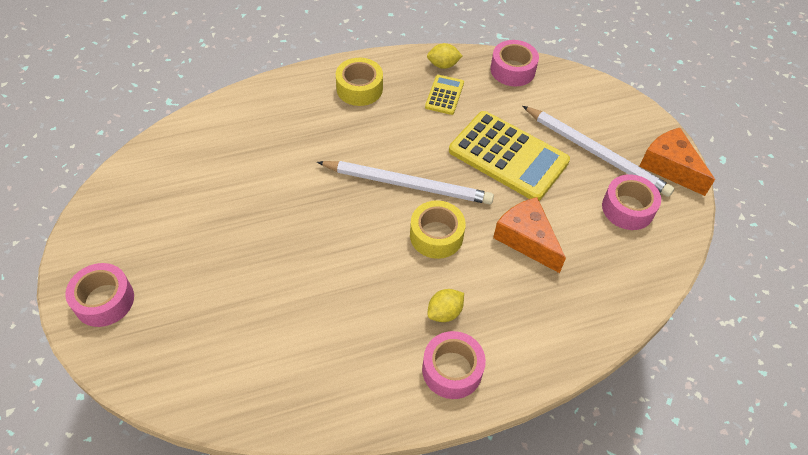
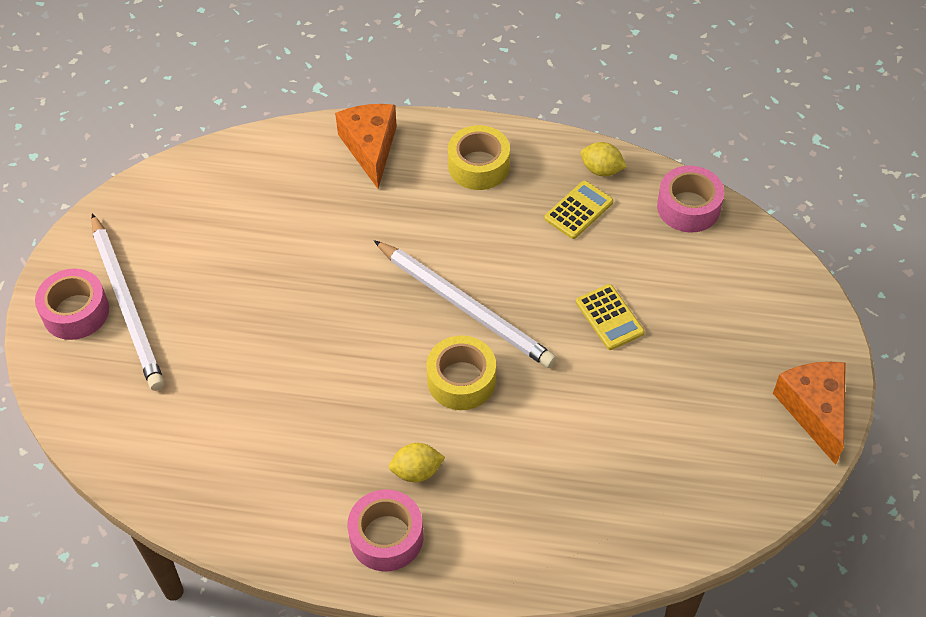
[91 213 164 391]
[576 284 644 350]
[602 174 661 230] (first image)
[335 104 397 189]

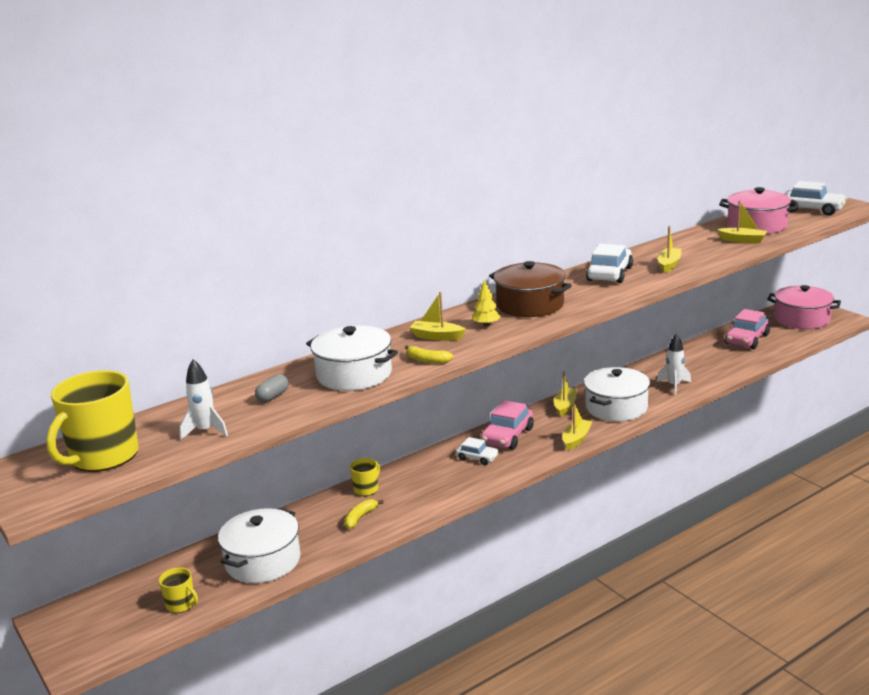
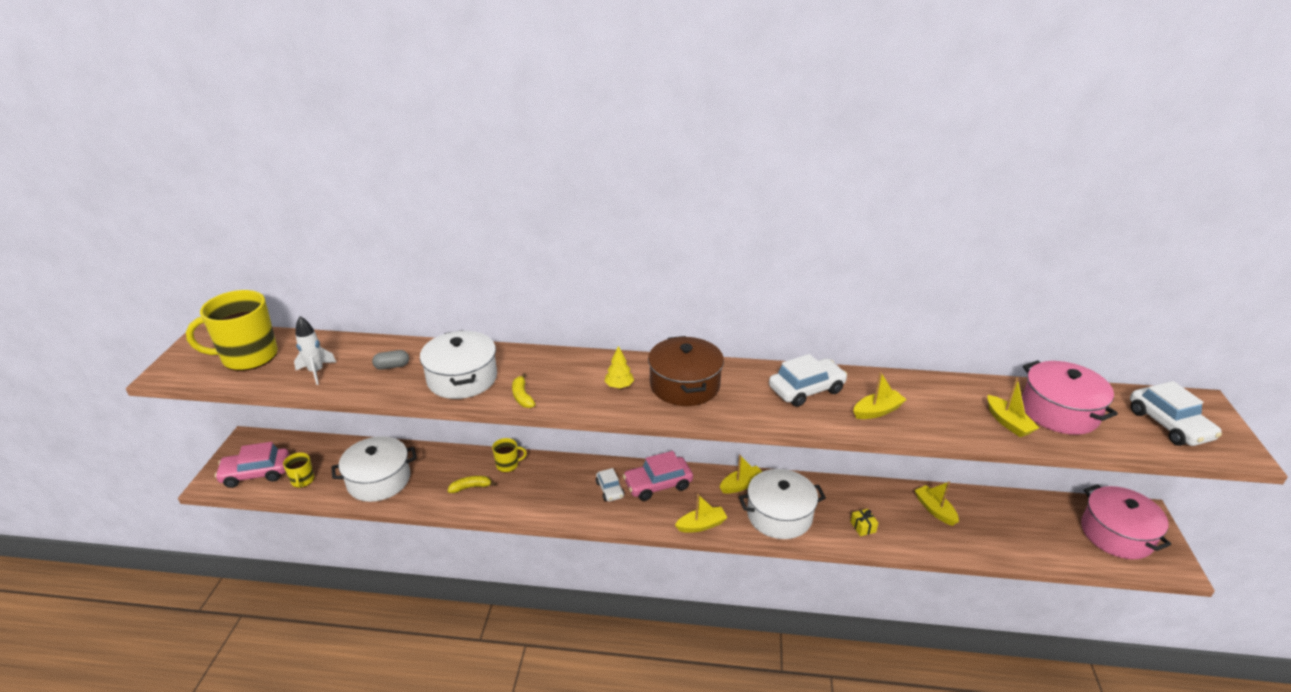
[915 481 959 526]
[215 442 289 488]
[850 509 878 536]

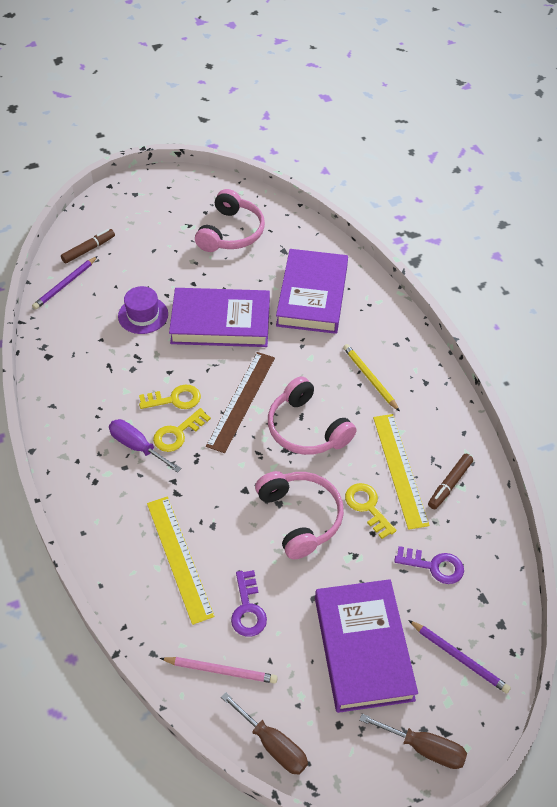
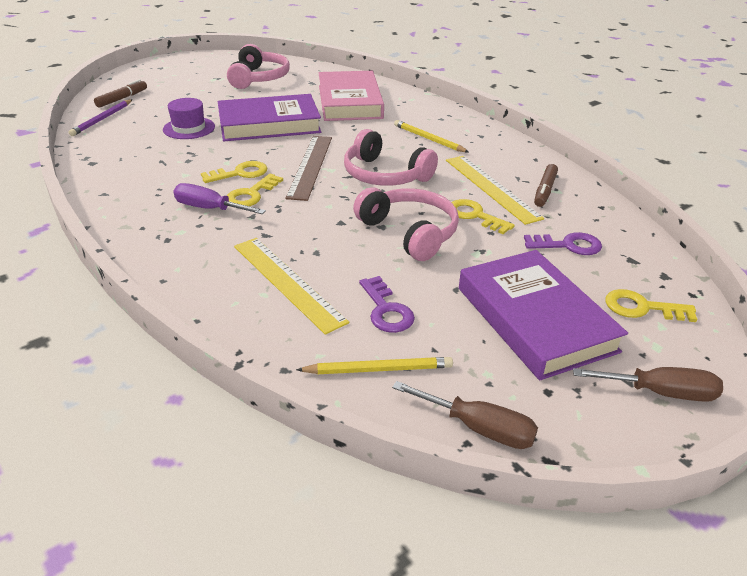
[319 71 384 121]
[605 289 697 322]
[296 357 453 374]

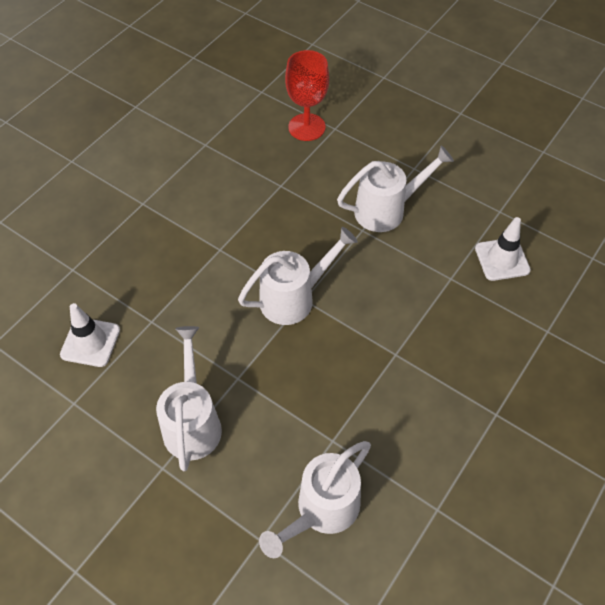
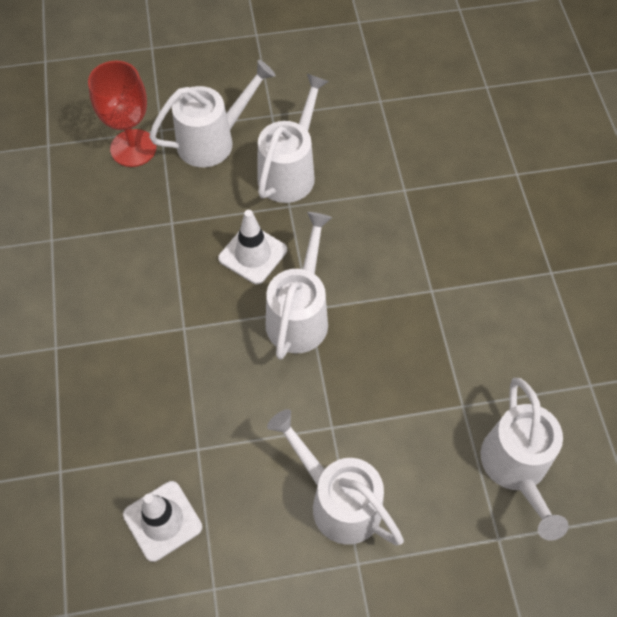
[218 210 287 284]
[149 60 276 167]

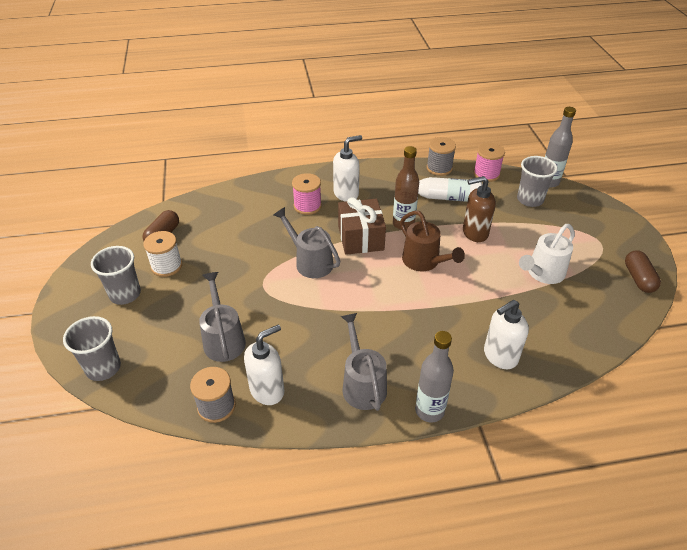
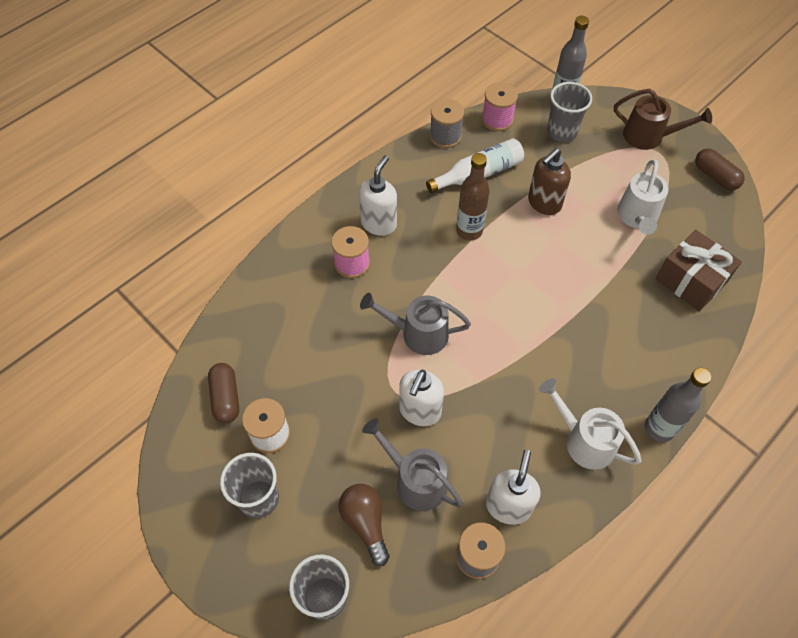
[656 230 742 311]
[614 89 712 150]
[399 370 444 426]
[539 378 642 470]
[338 484 390 566]

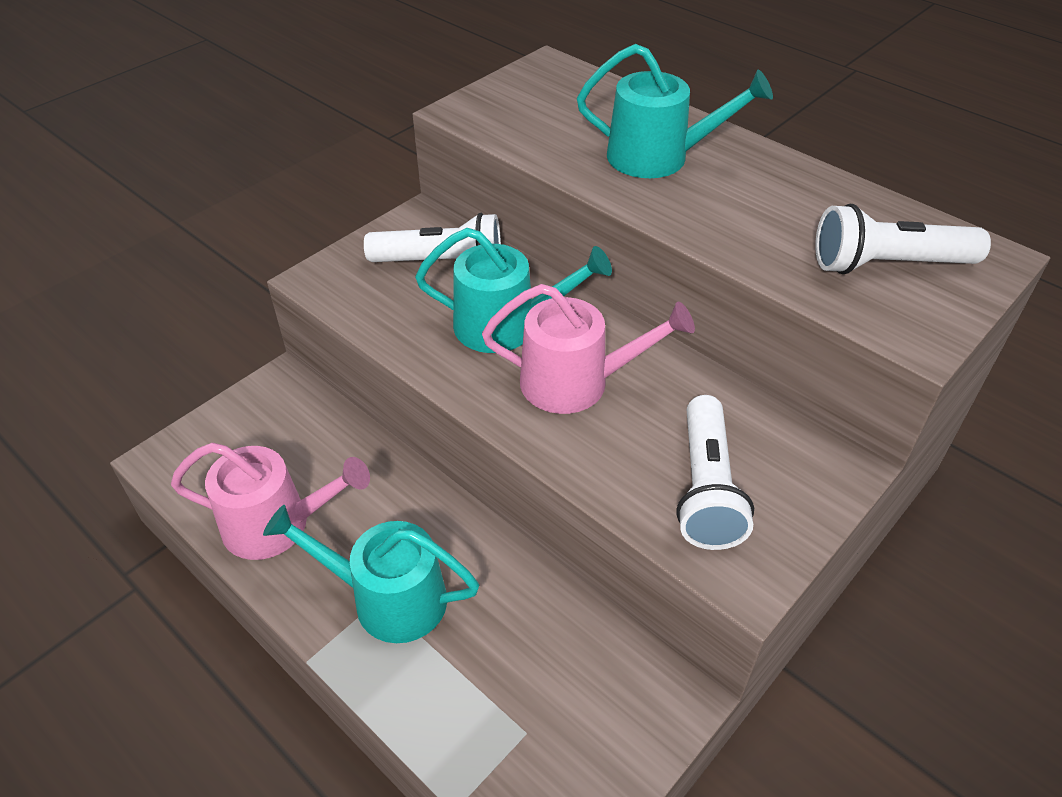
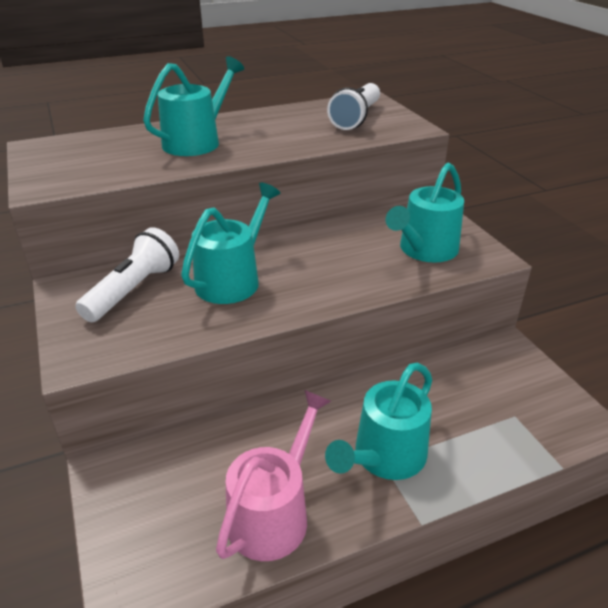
[482 284 695 414] (first image)
[386 163 464 262]

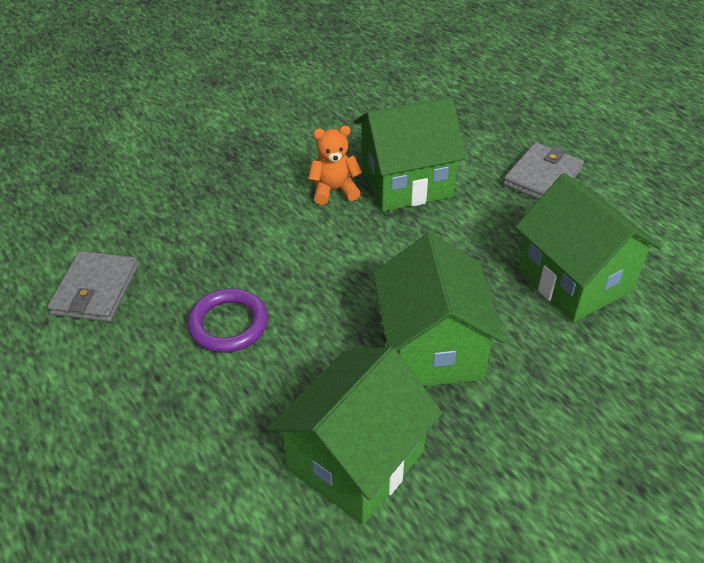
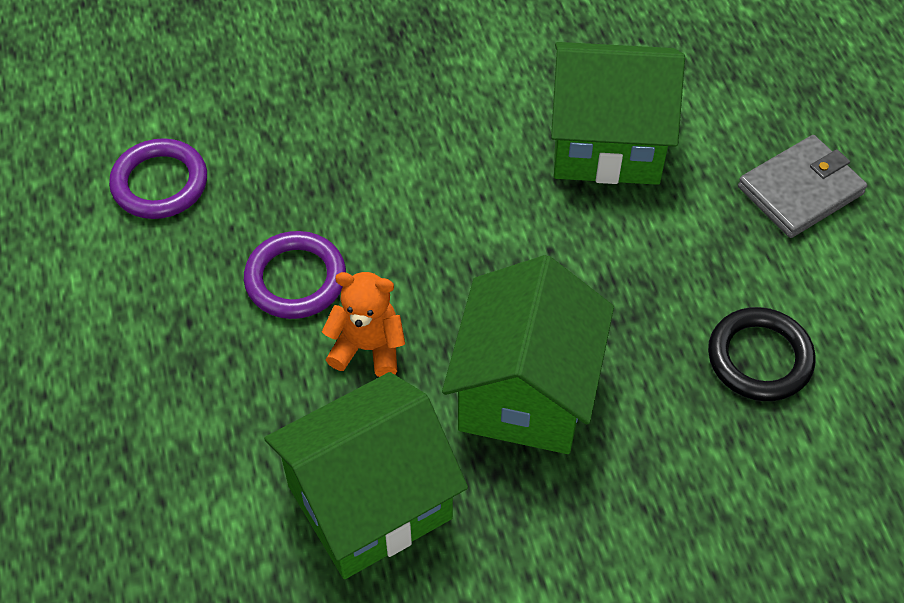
[322 272 405 377]
[708 307 815 401]
[109 138 207 219]

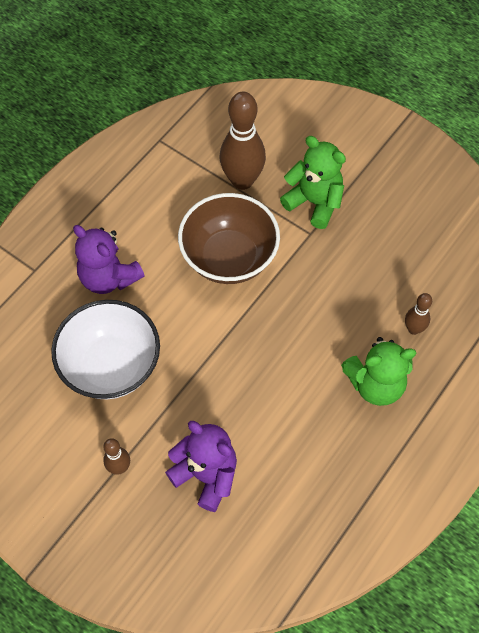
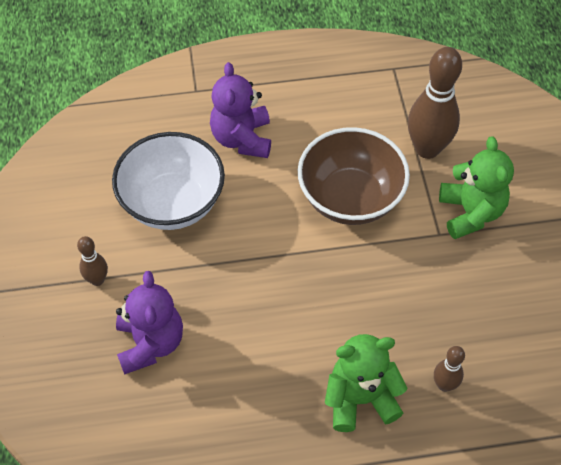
[325 334 408 432]

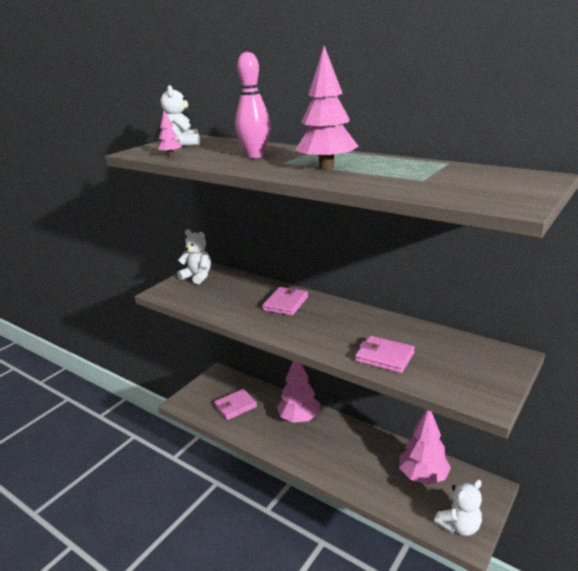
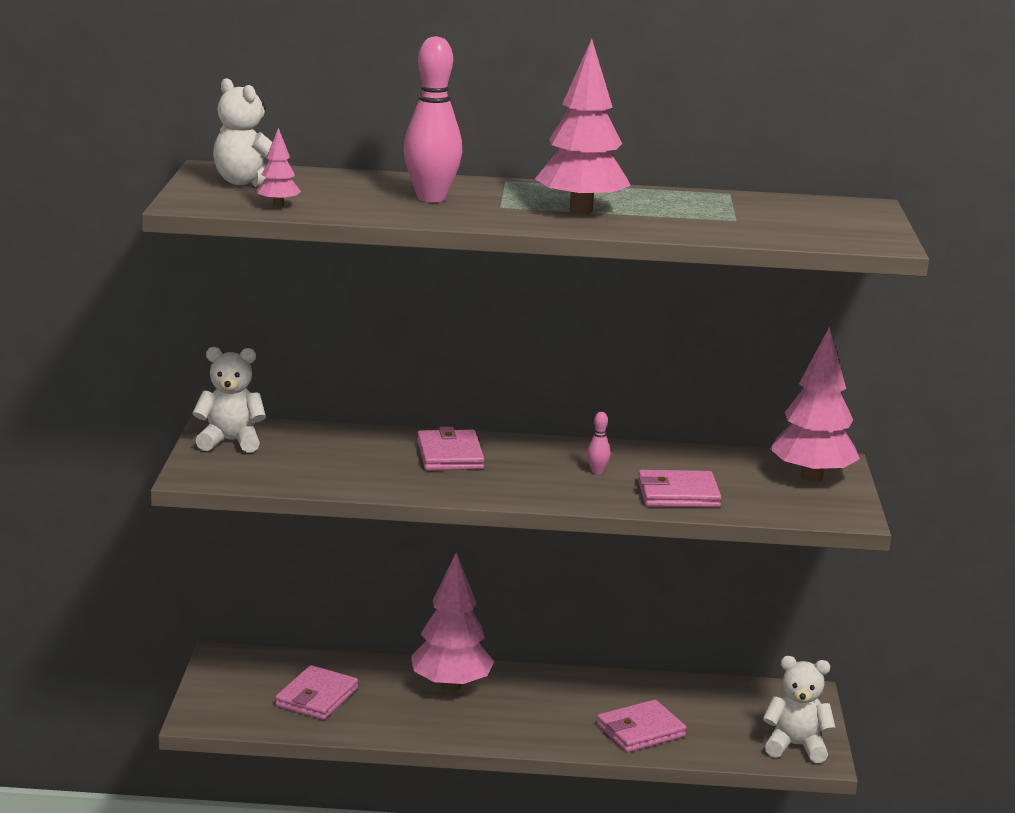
[770 327 860 482]
[763 656 836 763]
[587 412 610 474]
[597 700 687 752]

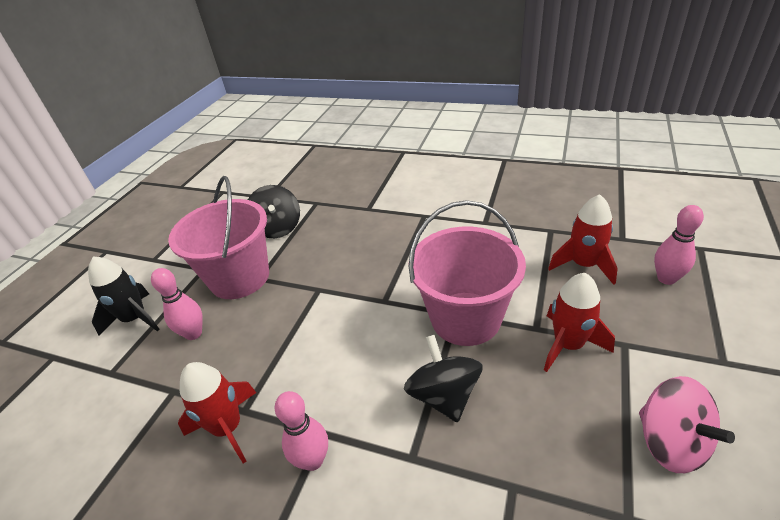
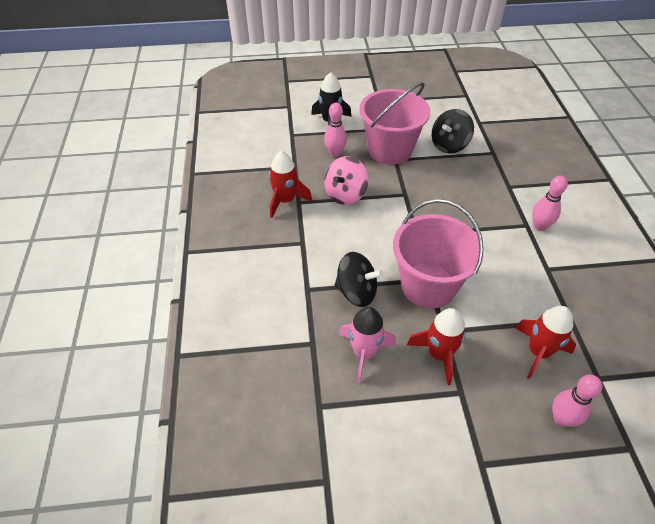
[335 252 383 307]
[324 156 369 205]
[532 176 568 231]
[339 307 396 384]

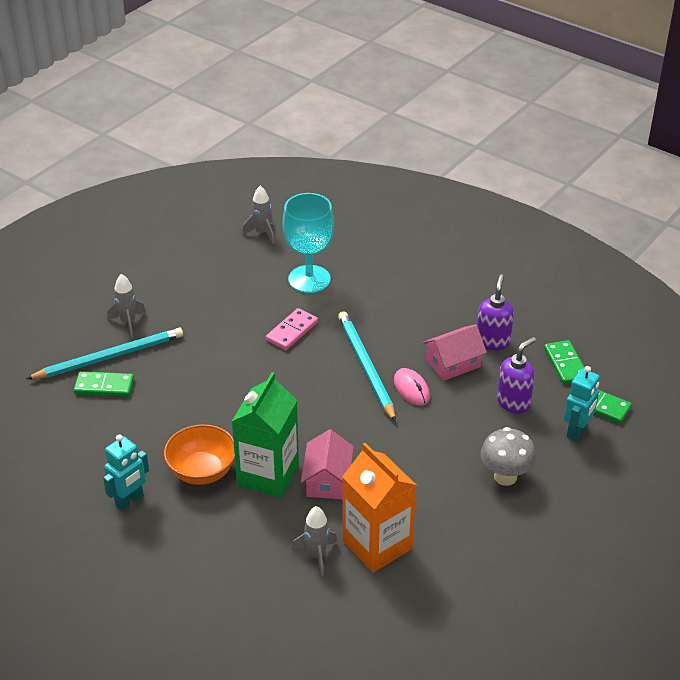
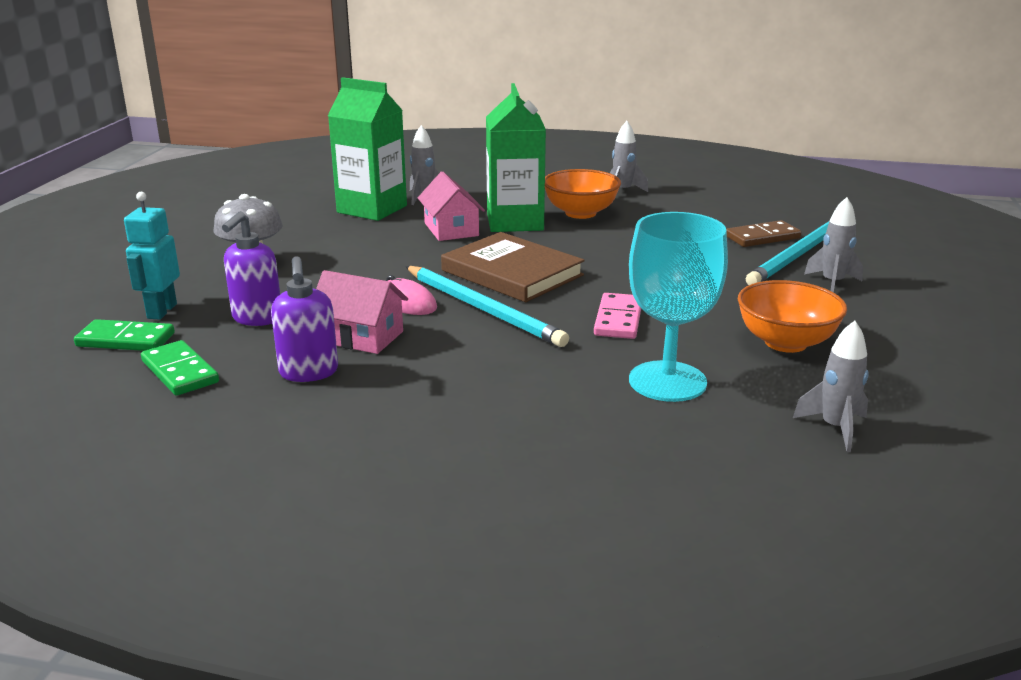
[316 270 408 354]
[726 220 801 247]
[610 121 648 192]
[328 77 407 221]
[441 232 585 302]
[738 280 847 353]

